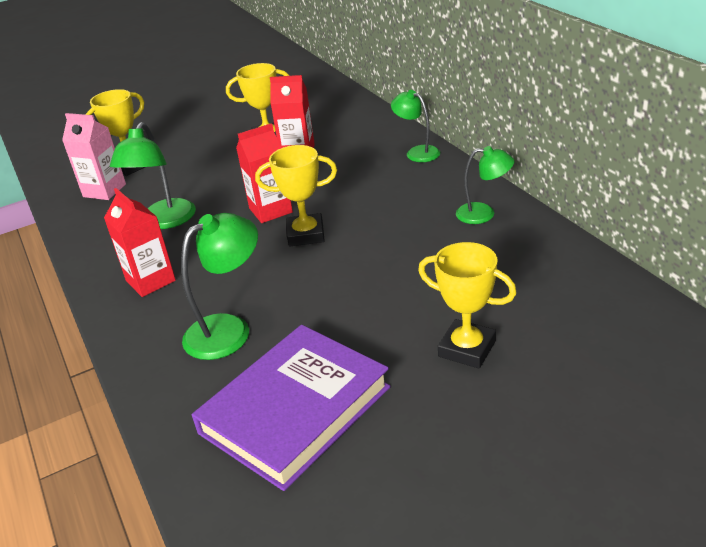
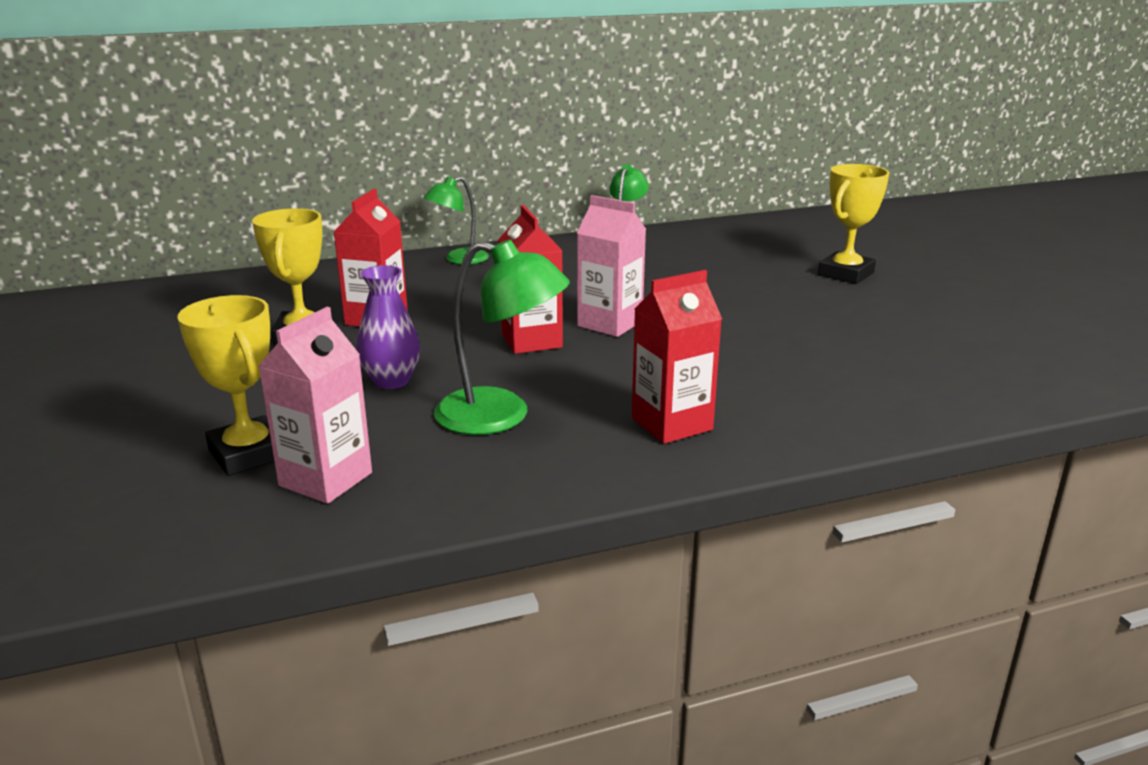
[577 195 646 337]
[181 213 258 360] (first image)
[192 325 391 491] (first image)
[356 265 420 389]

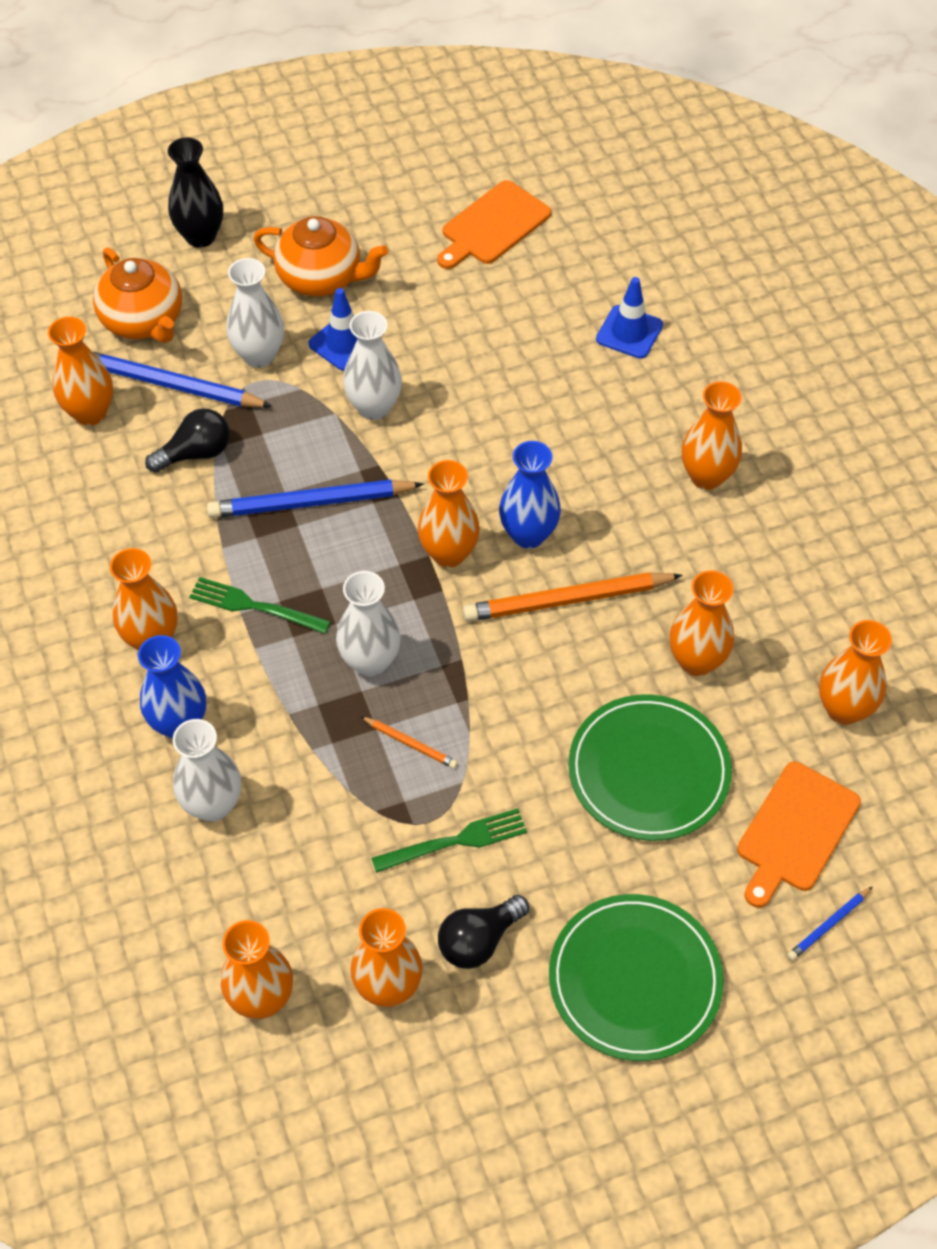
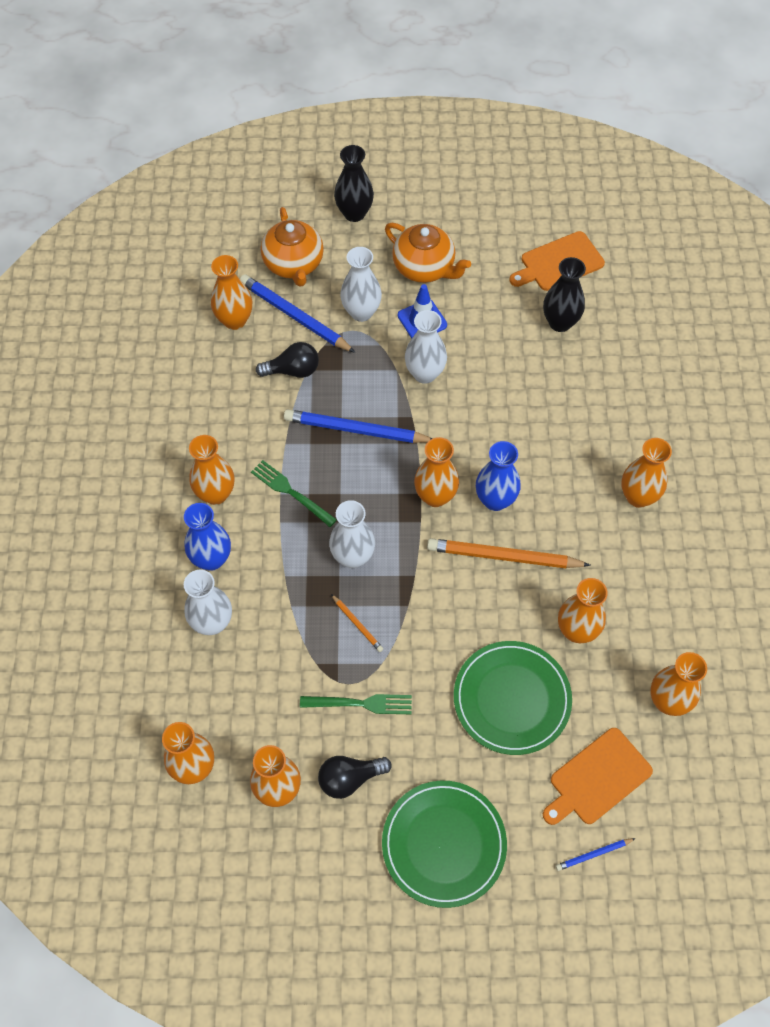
[596 277 663 359] (first image)
[543 257 586 332]

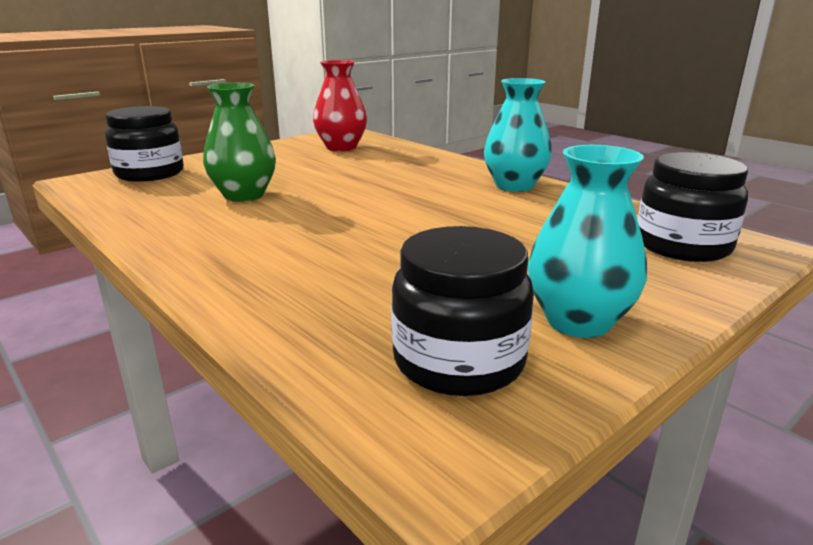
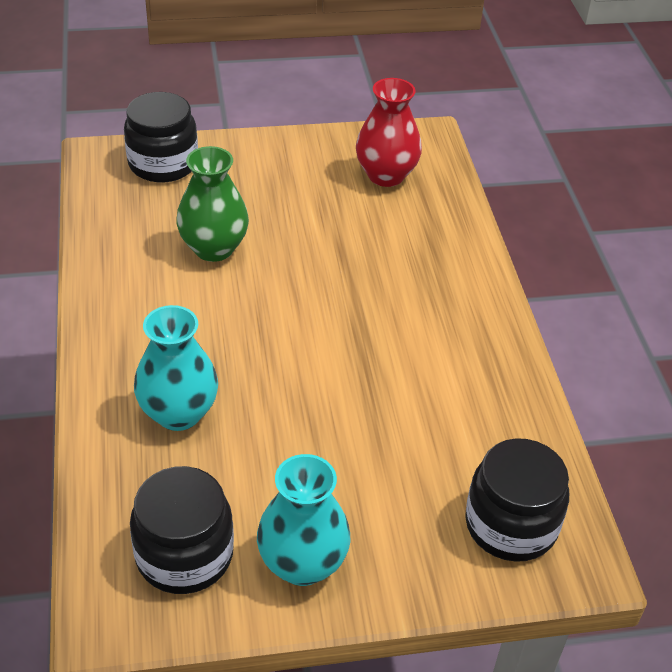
[134 305 218 431]

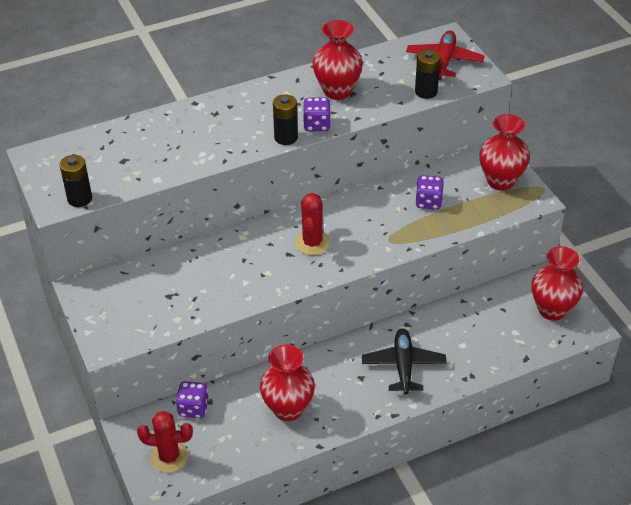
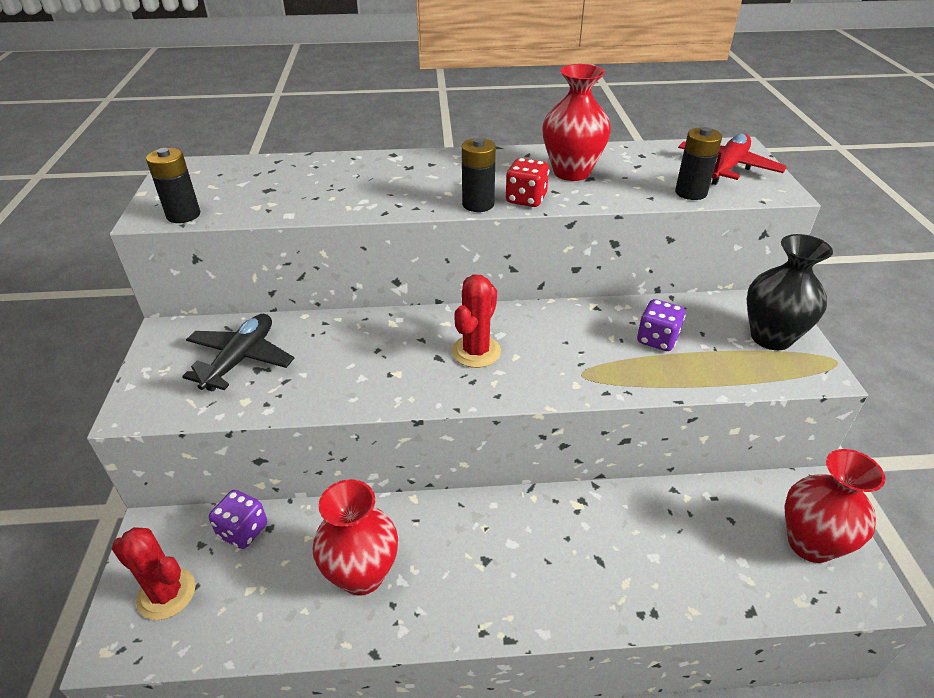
[505 158 549 207]
[747 234 833 350]
[182 314 294 391]

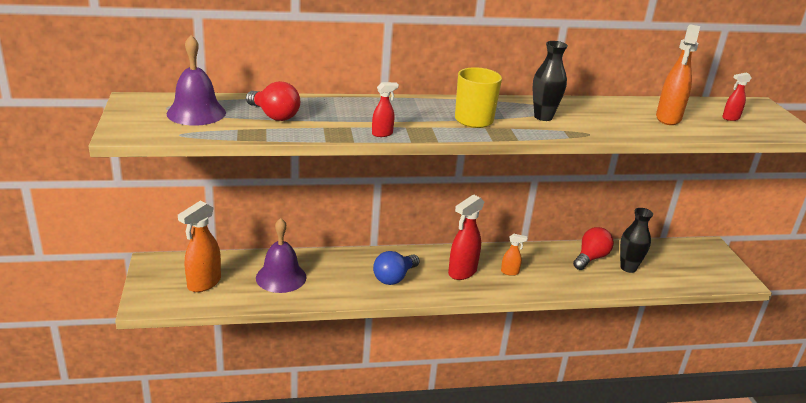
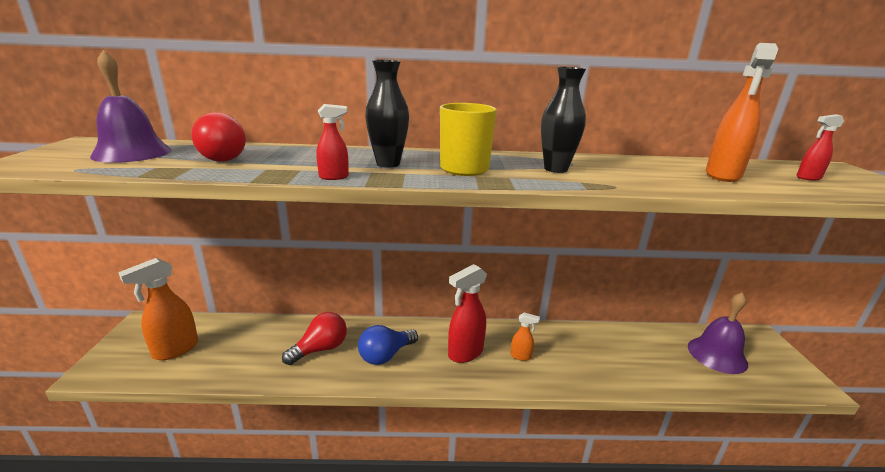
[365 60 409 167]
[688 292 748 374]
[282 312 347 365]

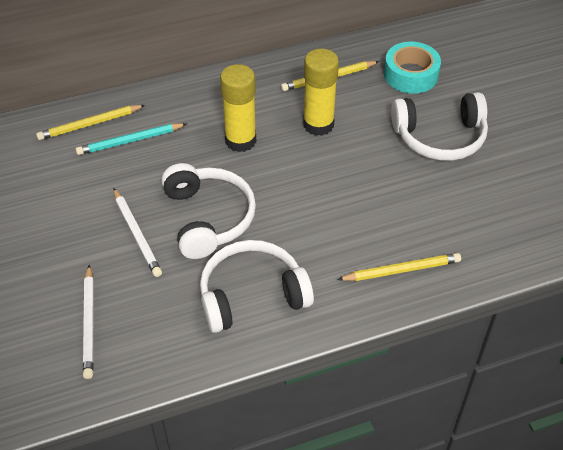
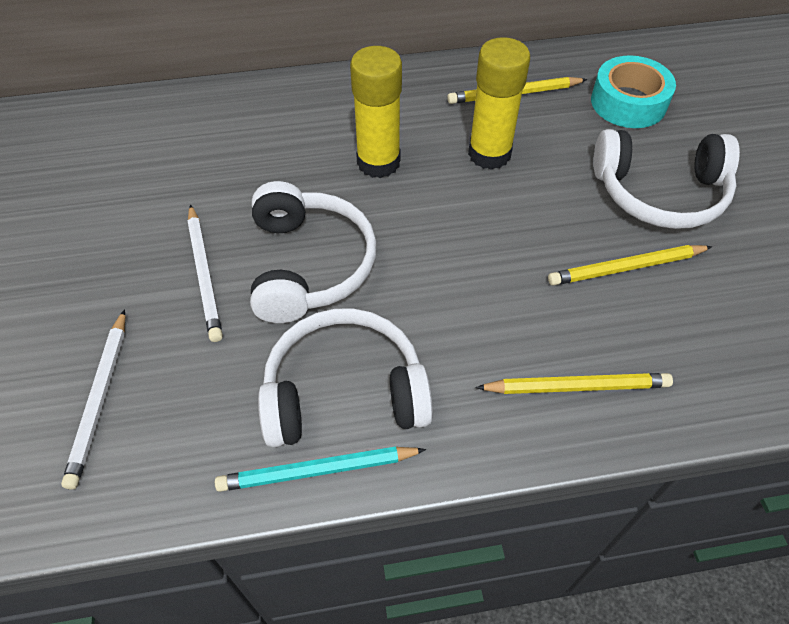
[548 245 712 286]
[215 446 426 492]

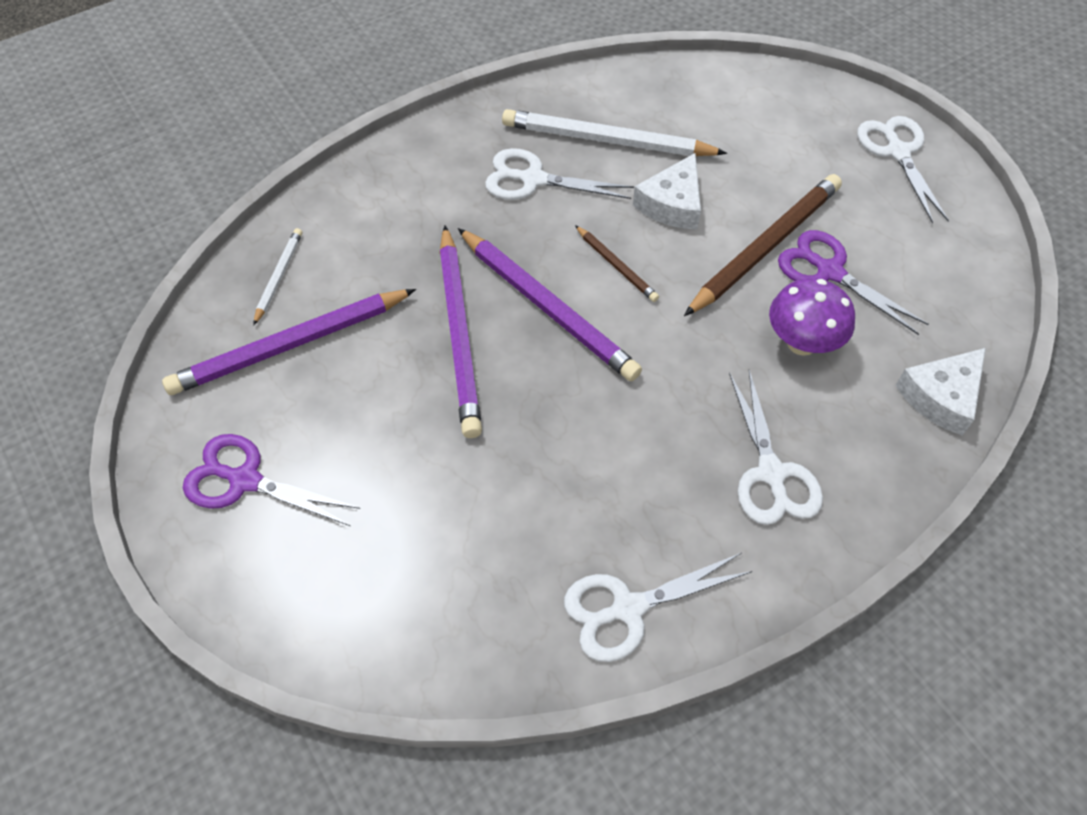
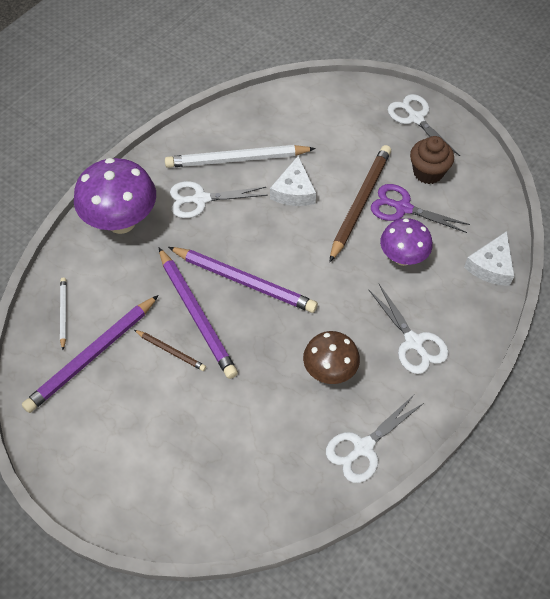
[134 330 206 371]
[183 434 360 526] (first image)
[410 136 454 184]
[74 158 156 234]
[303 331 360 384]

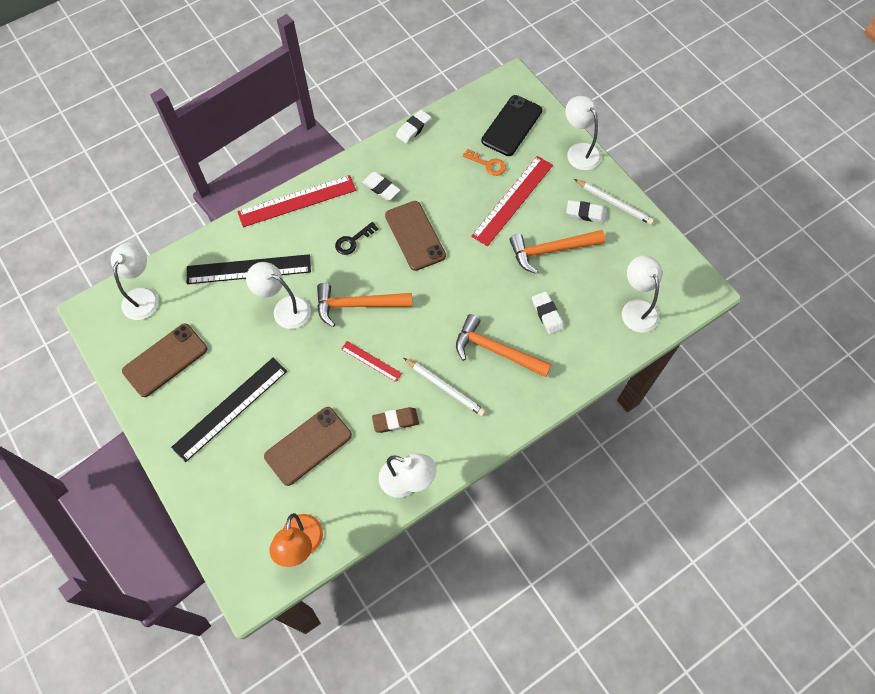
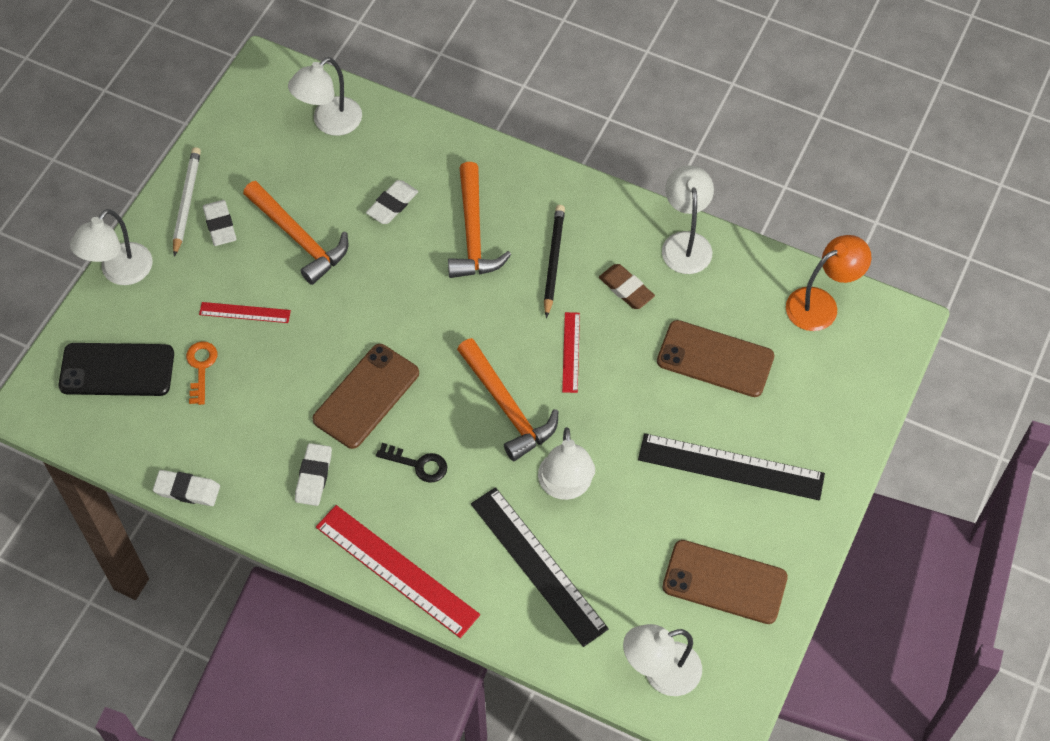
[199 302 291 323]
[544 205 565 318]

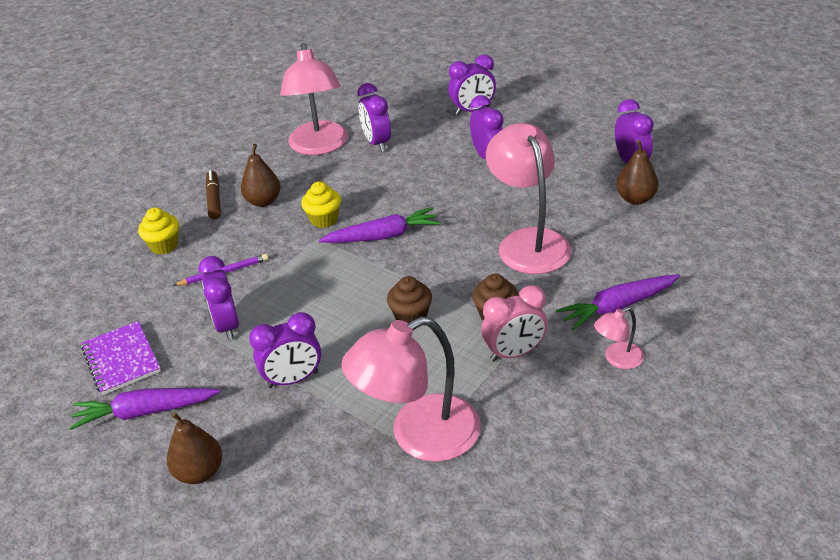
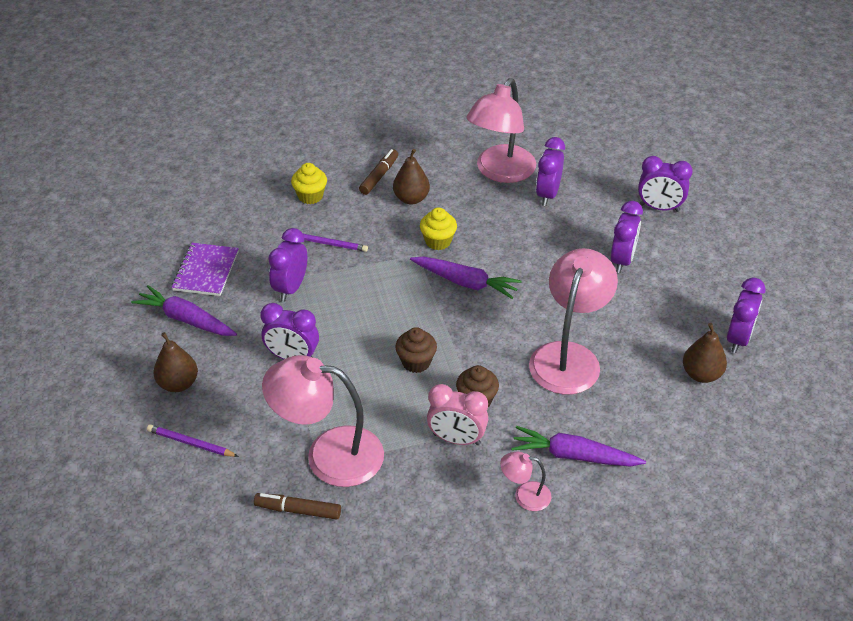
[147 424 239 457]
[254 493 341 520]

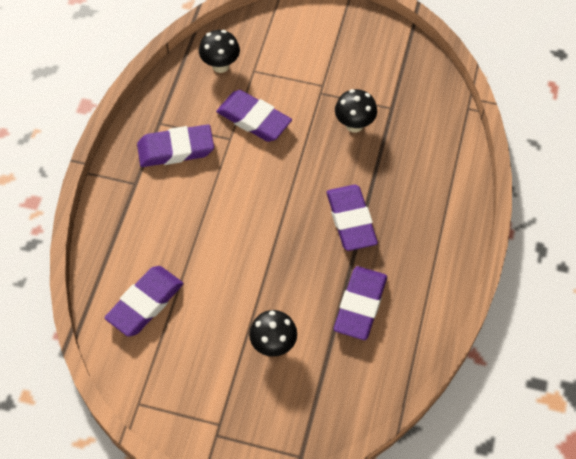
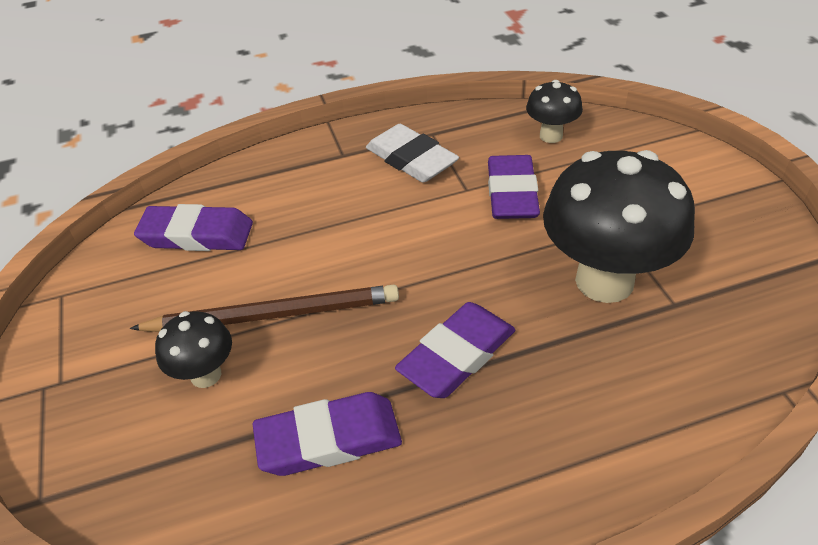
[543 150 695 303]
[366 124 459 183]
[130 284 399 332]

